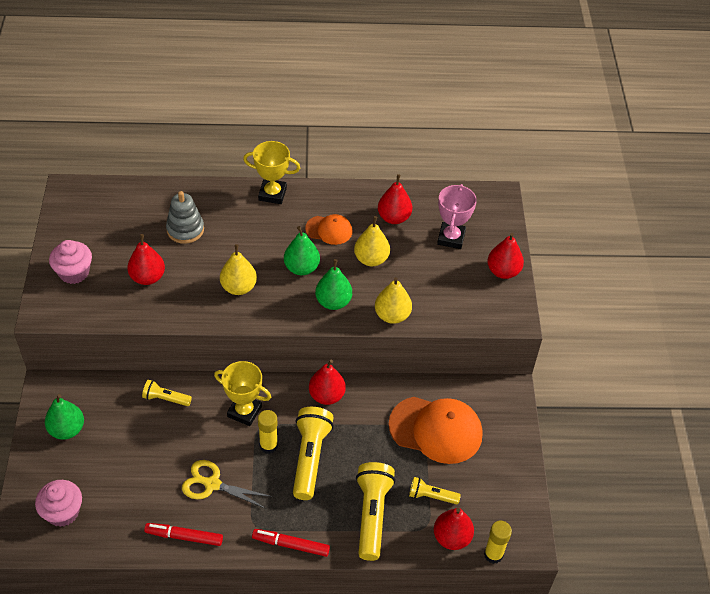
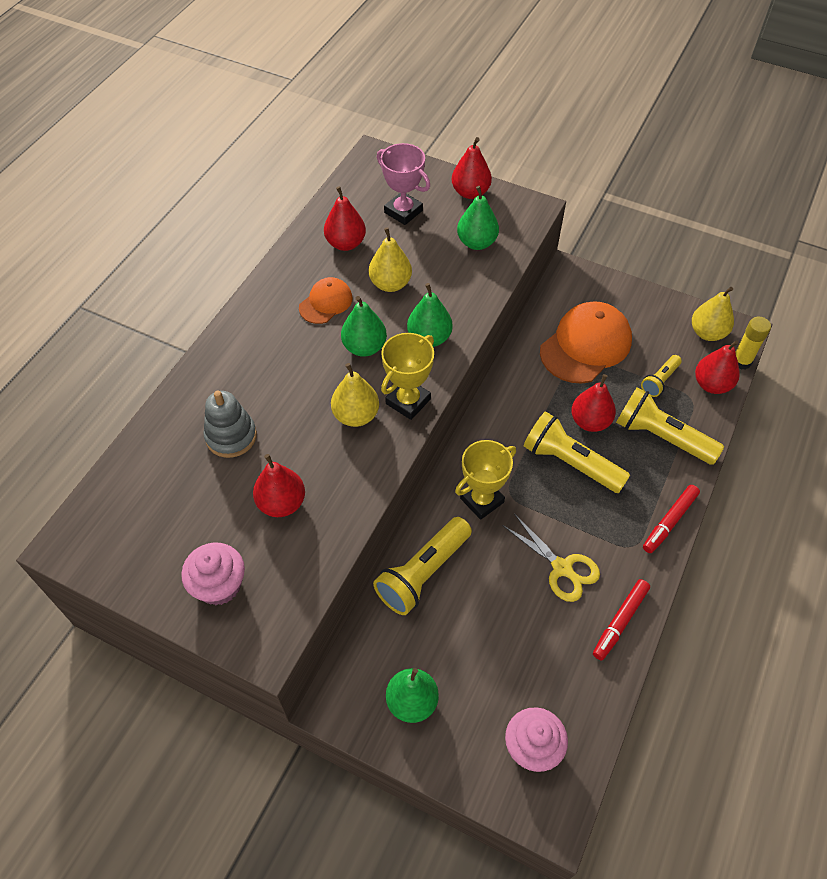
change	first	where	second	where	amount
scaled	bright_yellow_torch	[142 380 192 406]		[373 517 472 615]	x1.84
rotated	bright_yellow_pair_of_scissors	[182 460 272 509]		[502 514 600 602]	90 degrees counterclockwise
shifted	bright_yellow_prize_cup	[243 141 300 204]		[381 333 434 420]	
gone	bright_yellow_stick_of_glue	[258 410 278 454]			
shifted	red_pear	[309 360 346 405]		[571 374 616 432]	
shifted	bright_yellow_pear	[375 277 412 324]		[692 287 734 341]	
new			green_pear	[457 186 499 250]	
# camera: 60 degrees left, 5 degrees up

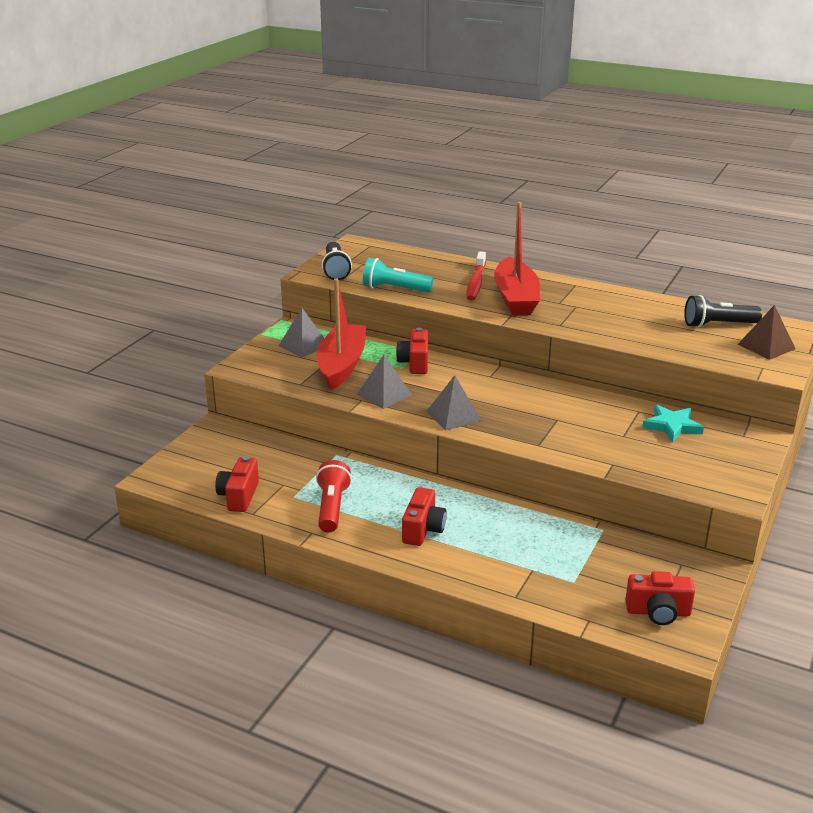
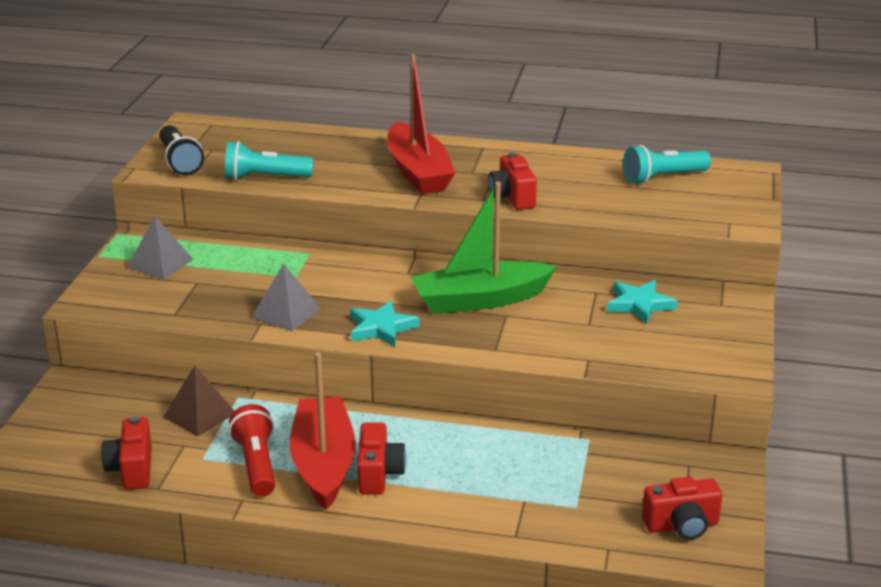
change	first	where	second	where	amount
shifted	red_sailboat	[317 278 366 390]		[289 353 356 510]	
shifted	red_compact_camera	[396 328 428 374]		[488 152 537 210]	
swapped	gray_solid_pyramid	[426 375 481 431]	turquoise_five-pointed_star	[350 300 419 347]	
gone	red_toothbrush	[467 251 486 300]			
repainted	black_torch	[684 295 762 328]	turquoise_torch	[623 145 711 184]	
shifted	russet_solid_pyramid	[737 305 796 360]		[163 365 234 437]	
new			green_sailboat	[411 182 557 314]	
# camera: 15 degrees left, 0 degrees up

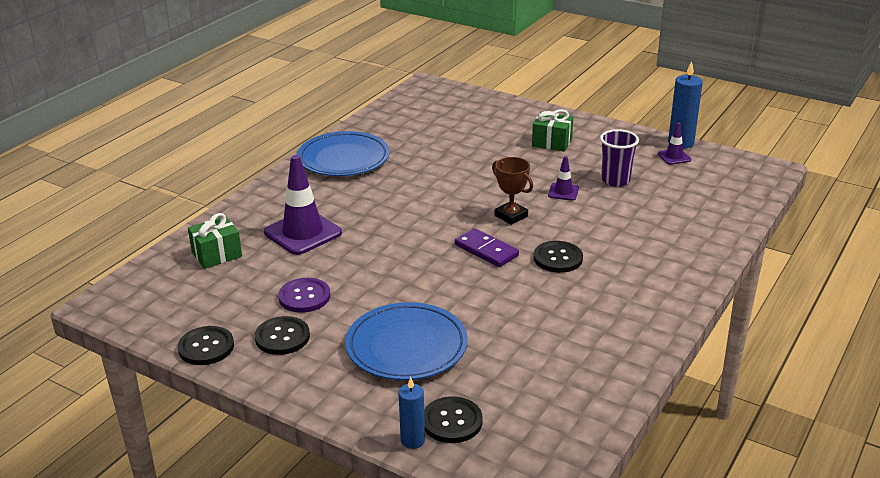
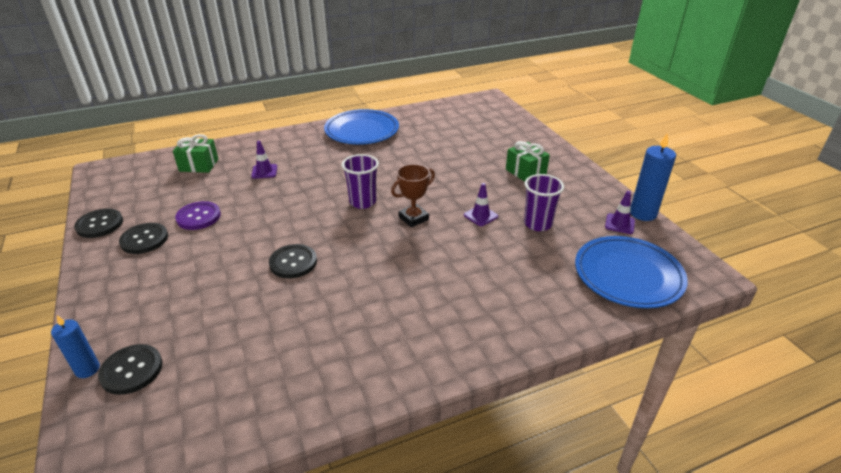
change	first	where	second	where	amount
scaled	purple_traffic_cone	[264 155 342 255]		[251 141 277 179]	x0.49
shifted	royal_blue_plate	[345 302 468 380]		[575 236 688 308]	
gone	purple_domino	[455 228 519 267]			
rotated	russet_prize_cup	[492 157 533 225]		[391 164 435 227]	60 degrees clockwise
shifted	black_shirt_button	[534 241 583 273]		[269 244 317 279]	
new			purple_cup	[342 154 379 209]	
# camera: 35 degrees right, 5 degrees up

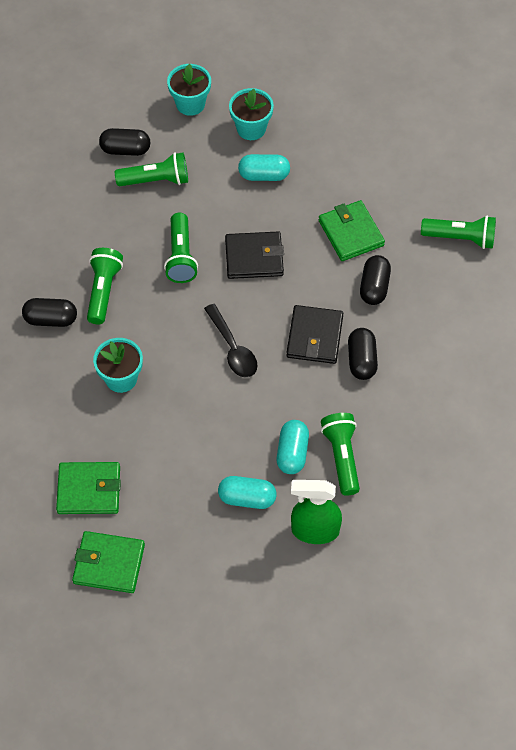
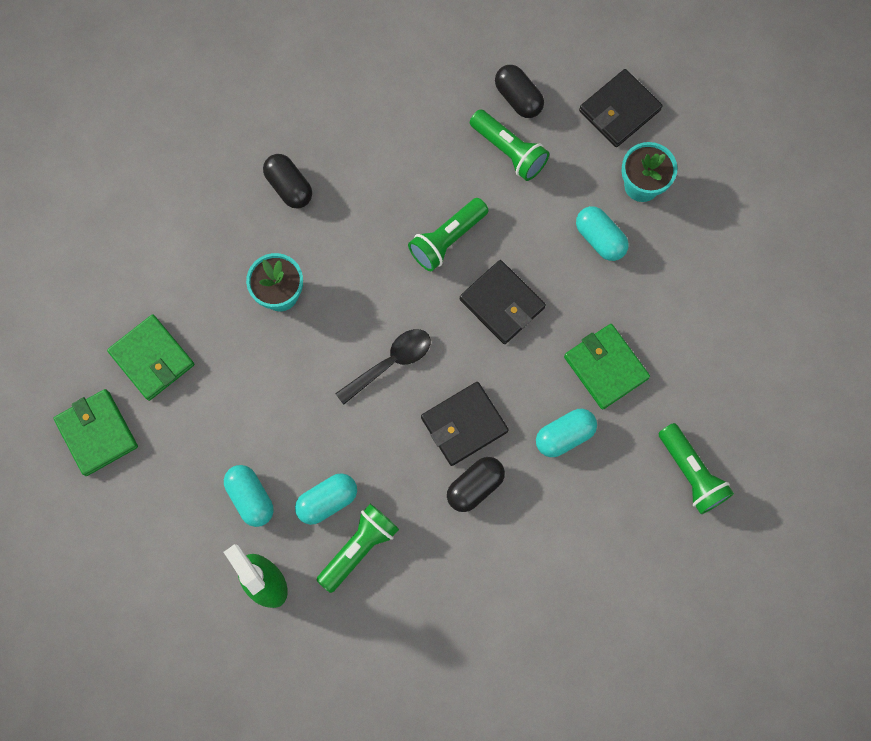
change	first	where	second	where	amount
gone	green_torch	[87 248 123 325]			
swapped	turquoise_plant_pot	[167 64 211 116]	black_card_wallet	[579 69 663 147]	
rotated	black_spoon	[204 304 258 378]		[335 329 431 405]	150 degrees counterclockwise
rotated	green_card_wallet	[319 200 385 261]		[564 324 650 410]	60 degrees counterclockwise
repainted	black_capsule	[360 255 391 305]	turquoise_capsule	[536 409 597 457]	
# camera: 50 degrees right, 15 degrees up

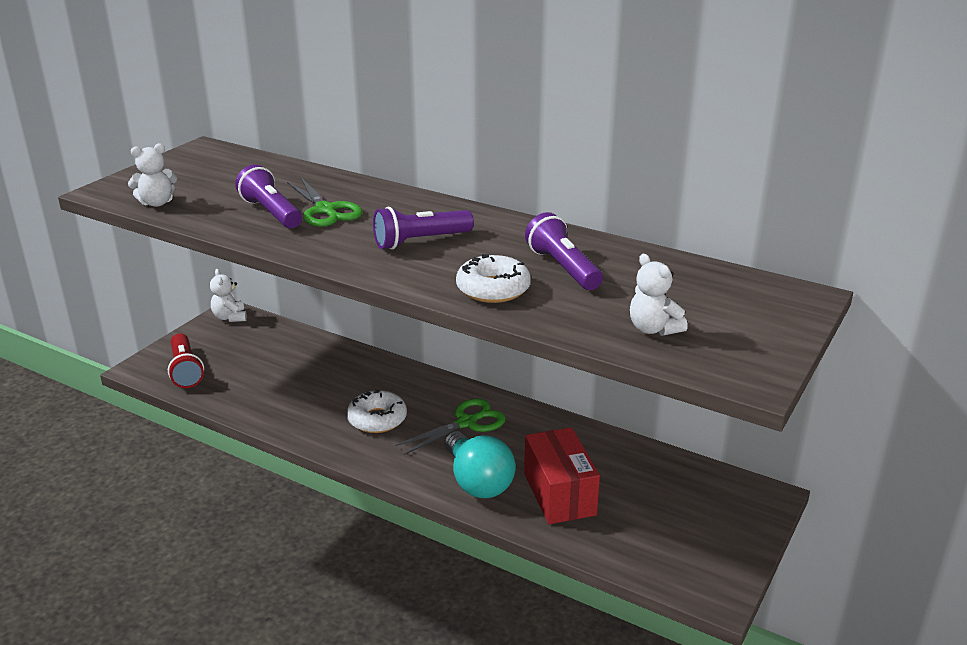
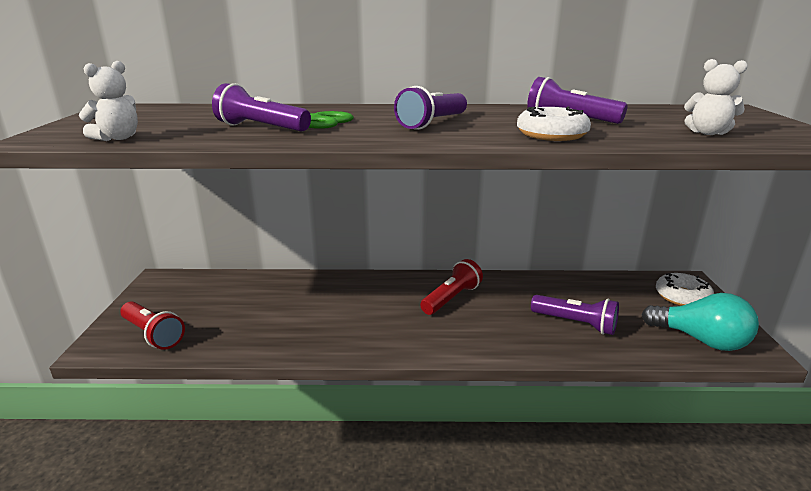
change	first	where	second	where	amount
gone	snow-white_teddy	[210 269 247 322]			
shifted	snow-white_glazed_donut	[347 389 407 433]		[656 273 714 306]	
swapped	green_pair_of_scissors	[395 398 506 455]	red_torch	[420 259 483 315]	
shifted	turquoise_lightbulb	[445 431 516 498]		[642 293 759 351]	
swapped	red_parcel	[524 427 600 524]	purple_torch	[531 295 619 335]	
# camera: 30 degrees left, 5 degrees down

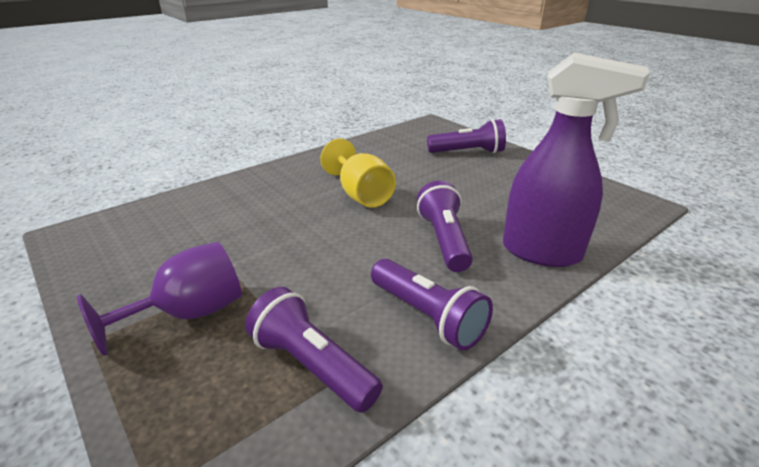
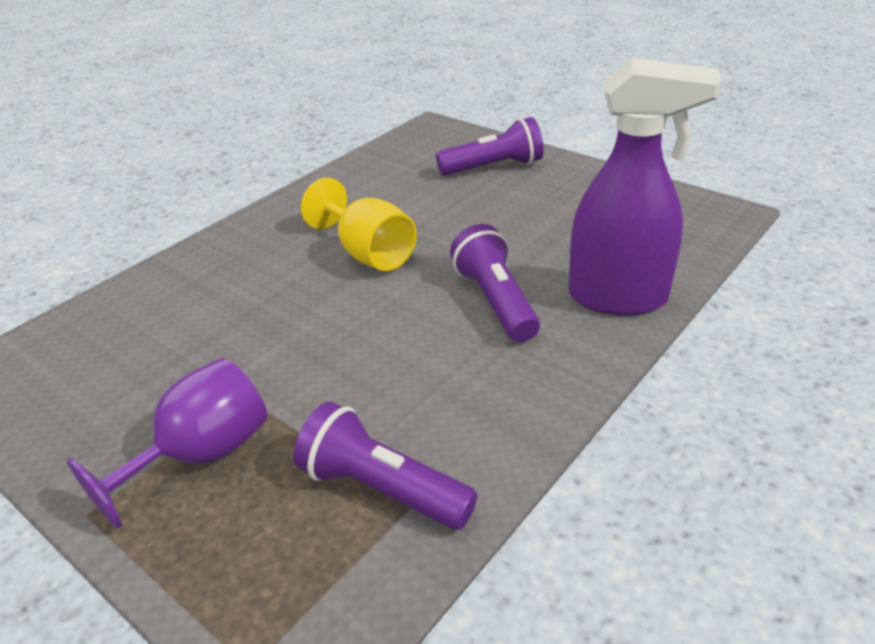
change	first	where	second	where	amount
gone	purple_torch	[371 259 493 351]			
# camera: 10 degrees left, 5 degrees up

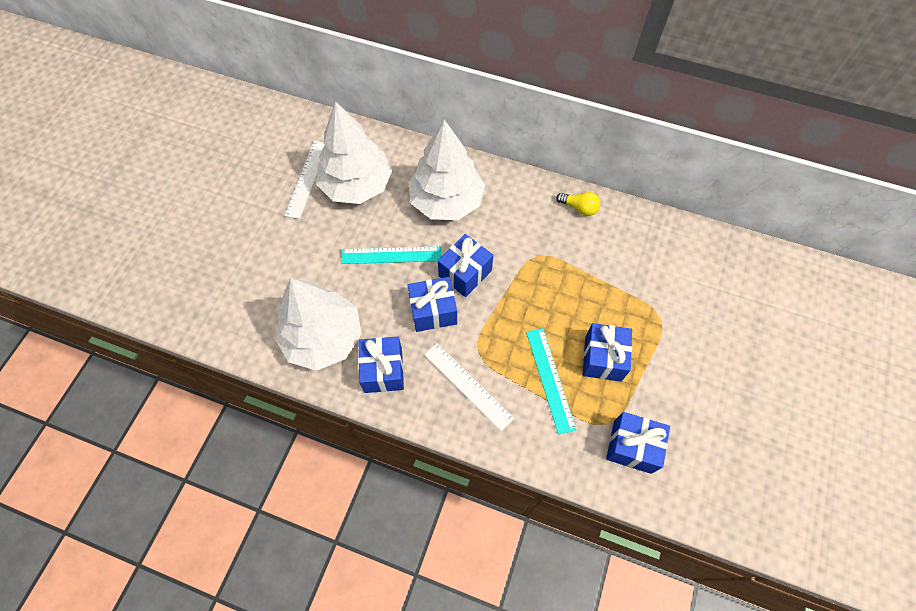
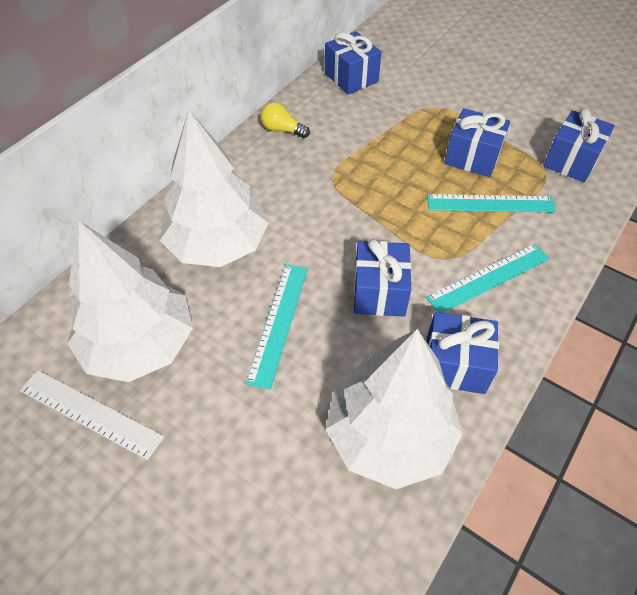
change	first	where	second	where	amount
repainted	snow-white_straightedge	[424 343 514 431]	turquoise_straightedge	[426 244 550 313]	
shifted	royal_blue_wrapped_gift	[438 234 493 297]		[325 31 381 95]	
rotated	bright_yellow_lightbulb	[556 192 601 216]		[260 102 310 138]	105 degrees counterclockwise
# camera: 75 degrees left, 10 degrees down

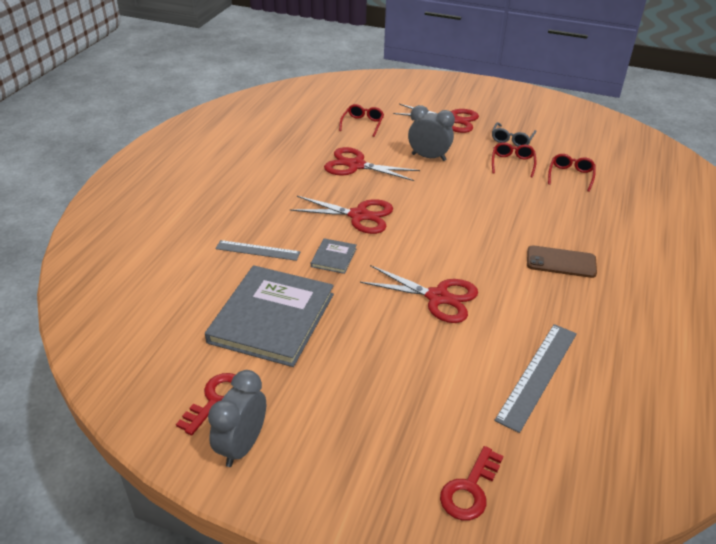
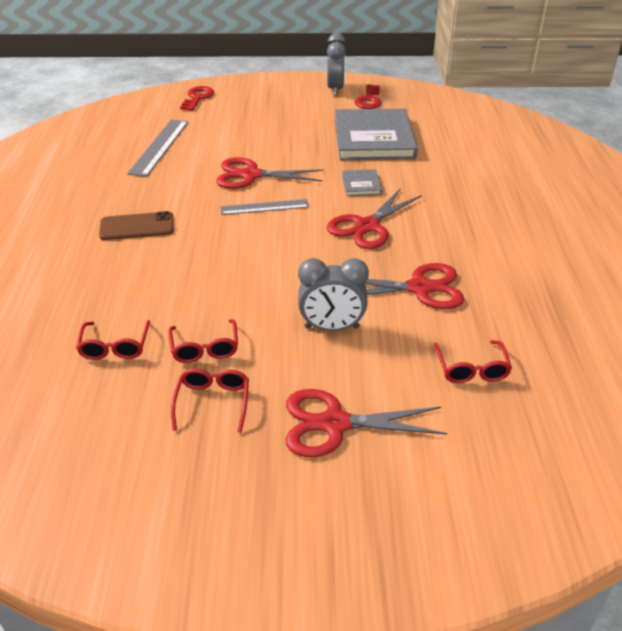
change	first	where	second	where	amount
shifted	gray_straightedge	[216 240 300 261]		[220 199 309 215]	
rotated	red_pair_of_scissors	[289 196 393 234]		[327 188 422 249]	45 degrees counterclockwise
repainted	gray_glasses	[492 122 537 146]	red_glasses	[171 369 249 433]	
# camera: 160 degrees right, 0 degrees up

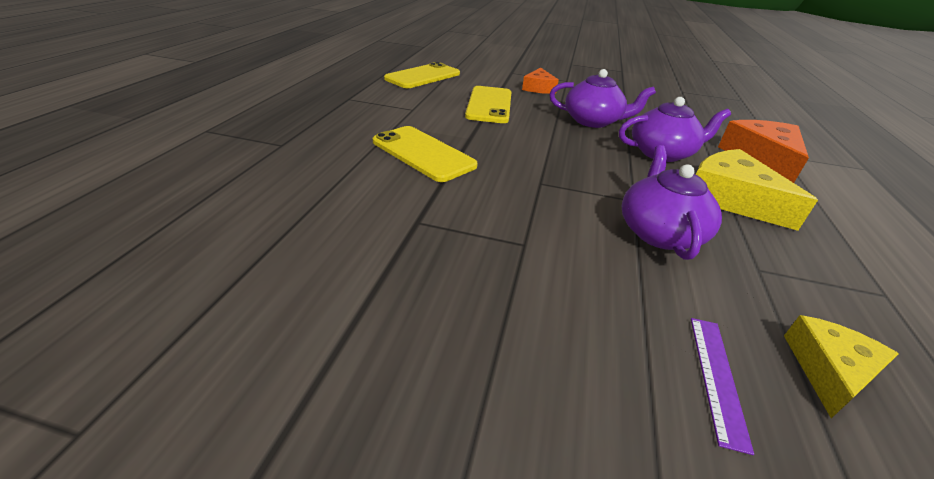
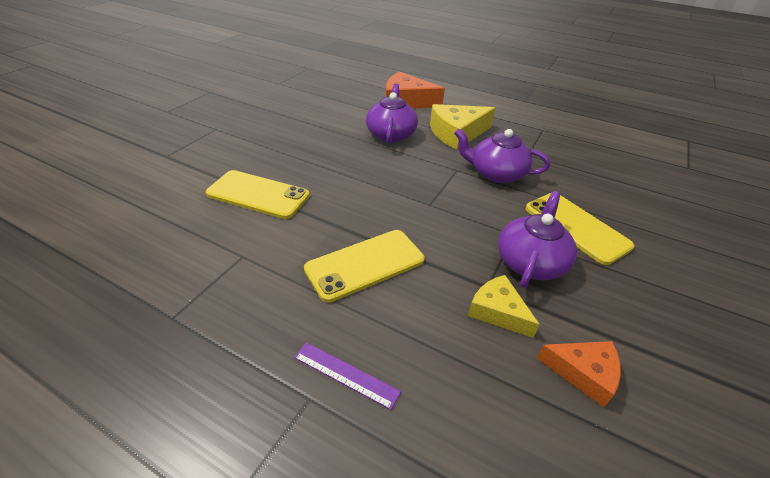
change	first	where	second	where	amount
shifted	bright_yellow_phone	[384 62 460 88]		[525 193 634 265]	
shifted	orange-coloured_piece_of_cheese	[522 67 559 94]		[537 341 621 407]	
shifted	purple_china_teapot	[549 69 656 128]		[498 191 577 288]	
shifted	purple_straightedge	[691 318 754 455]		[294 342 401 410]	
shifted	bright_yellow_piece_of_cheese	[784 315 899 418]		[468 275 540 338]	
# camera: 75 degrees left, 5 degrees up

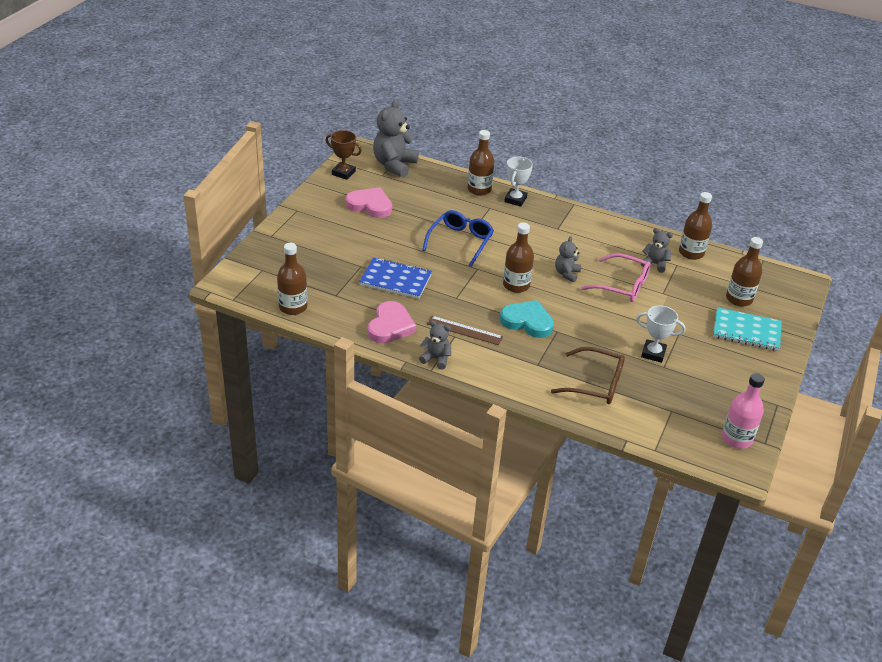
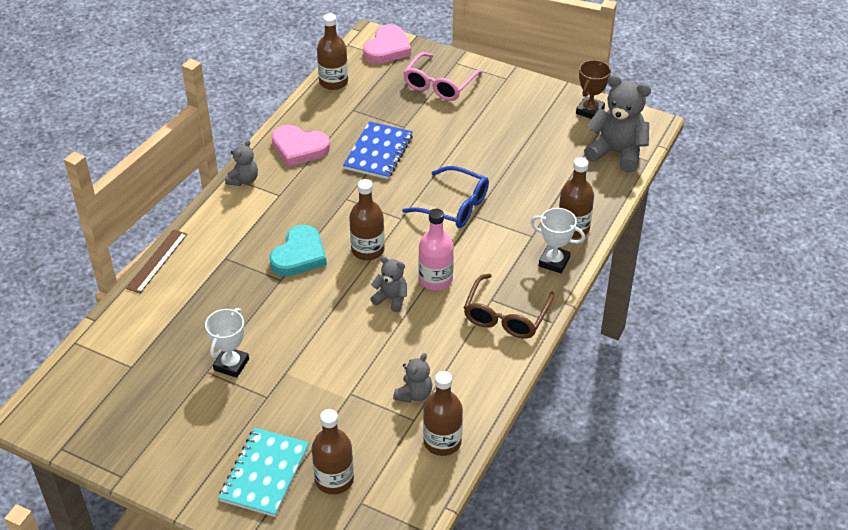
change	first	where	second	where	amount
shifted	pink_heart_shape	[345 187 392 218]		[363 24 411 64]	
shifted	russet_straightedge	[427 316 503 345]		[126 229 187 294]	
shifted	russet_glasses	[551 347 625 404]		[464 274 554 338]	
shifted	pink_glasses	[581 253 651 302]		[403 52 483 101]	
shifted	pink_bottle	[722 373 765 449]		[419 209 454 290]	
# camera: 95 degrees right, 5 degrees up

